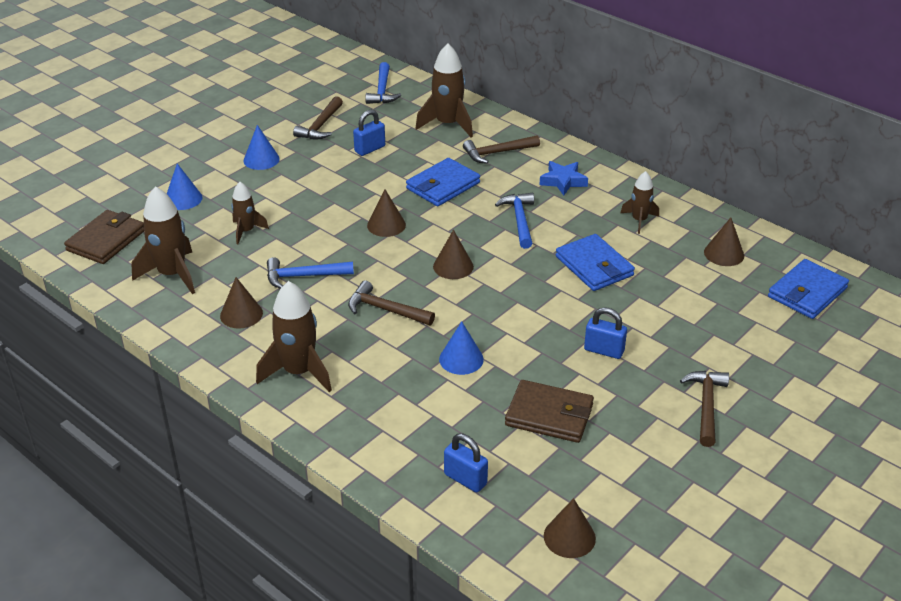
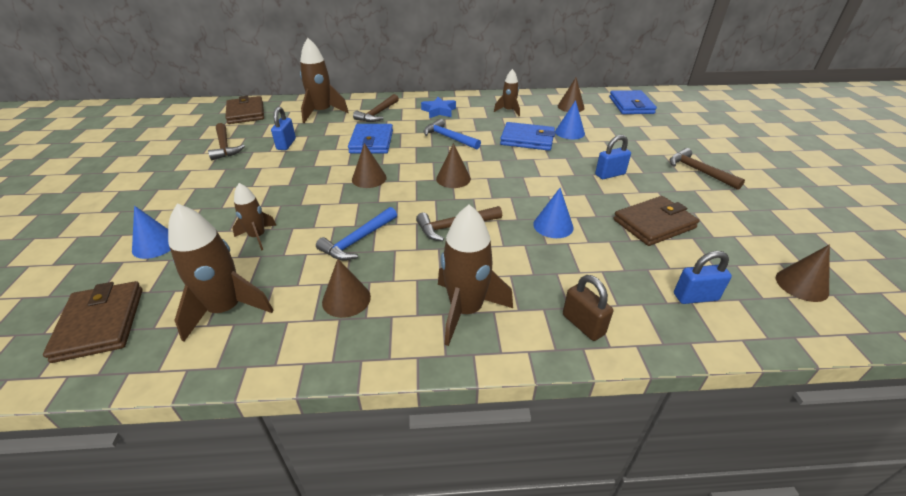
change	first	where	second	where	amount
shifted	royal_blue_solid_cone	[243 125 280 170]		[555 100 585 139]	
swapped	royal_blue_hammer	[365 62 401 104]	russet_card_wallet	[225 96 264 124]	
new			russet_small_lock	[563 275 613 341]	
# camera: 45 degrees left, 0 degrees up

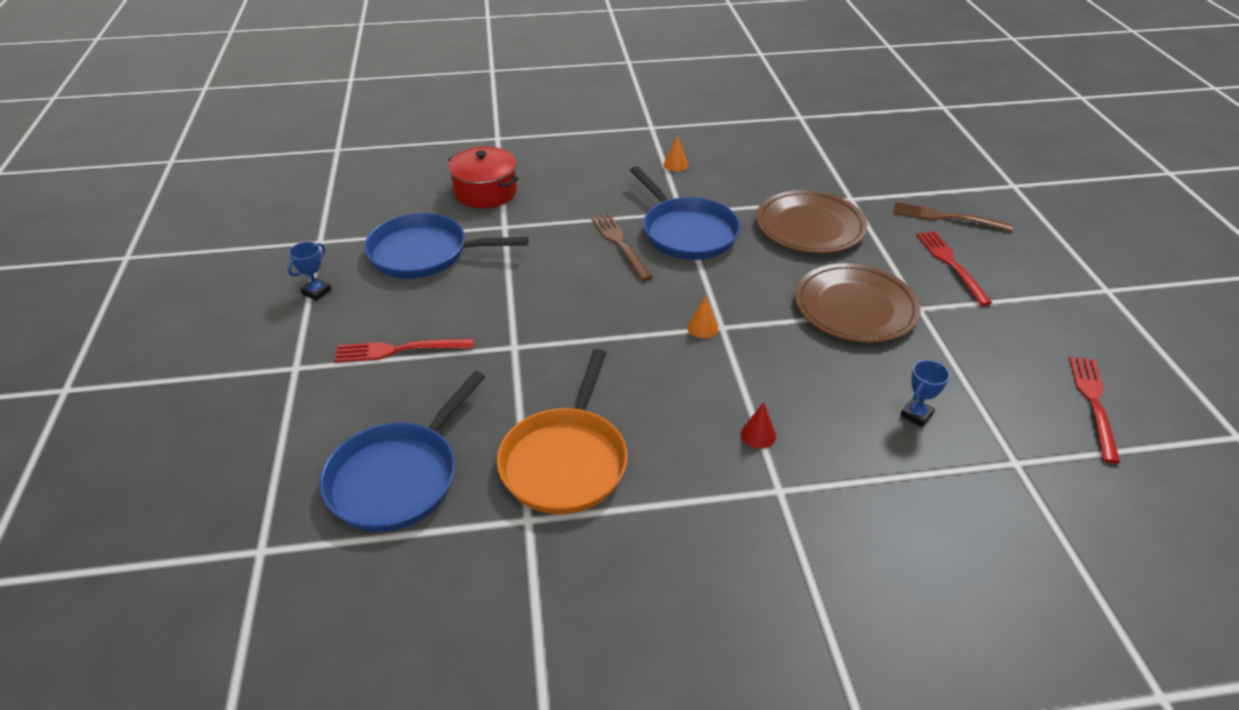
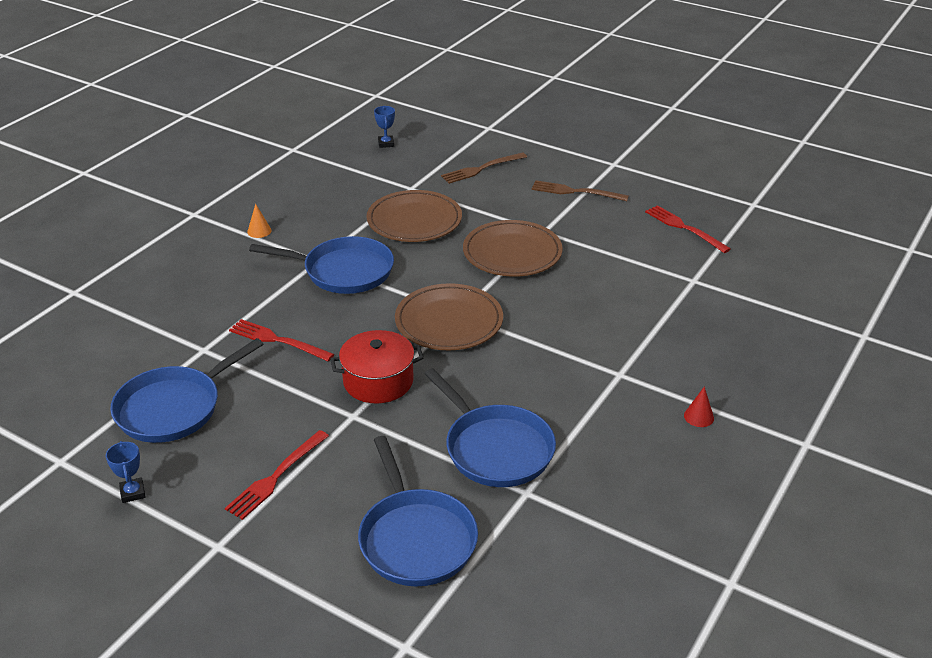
change	first	where	second	where	amount
shifted	red_stockpot	[448 147 519 208]		[330 330 423 403]	
repainted	orange-coloured_pan	[497 349 628 514]	royal_blue_pan	[424 368 556 487]	
shifted	russet_table_fork	[591 213 653 281]		[531 180 629 201]	
swapped	orange-coloured_solid_cone	[687 295 718 338]	russet_plate	[395 283 503 350]	
shifted	red_solid_cone	[741 402 776 449]		[684 386 714 427]	
shifted	royal_blue_prize_cup	[900 360 950 427]		[374 106 395 148]	
shifted	red_table_fork	[916 231 992 306]		[229 319 334 361]	
# camera: 50 degrees left, 5 degrees down

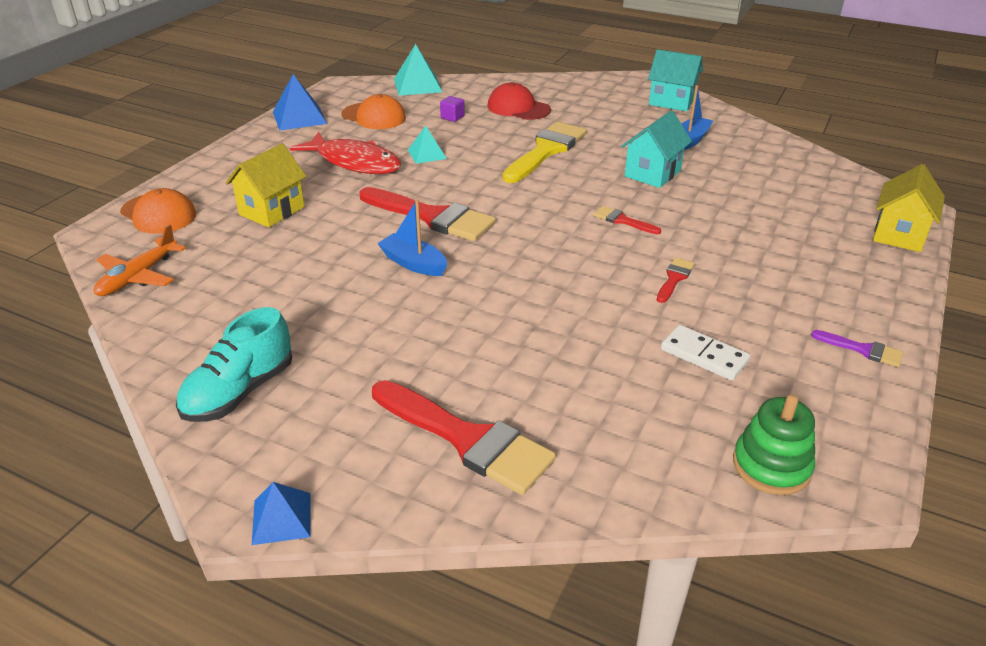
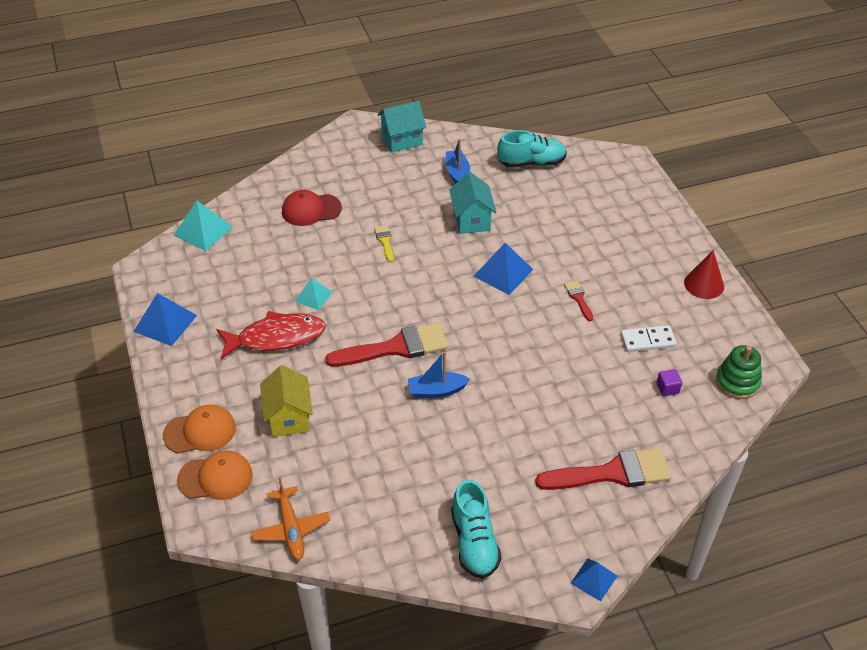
change	first	where	second	where	amount
shifted	orange-coloured_peaked_cap	[342 94 406 129]		[163 404 236 454]	
shifted	purple_cube	[440 96 465 122]		[656 369 682 396]	
scaled	bright_yellow_brush	[502 122 587 183]		[374 225 394 262]	x0.46
swapped	red_brush	[594 206 661 234]	royal_blue_solid_pyramid	[473 242 533 295]	
swapped	purple_brush	[811 330 903 367]	red_solid_cone	[684 250 724 299]	
gone	bright_yellow_cottage	[873 164 945 252]			
new			turquoise_lace-up_shoe	[497 130 567 168]	
# camera: 45 degrees left, 10 degrees up

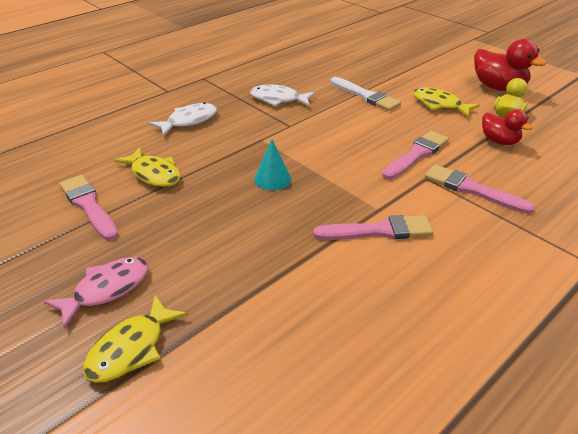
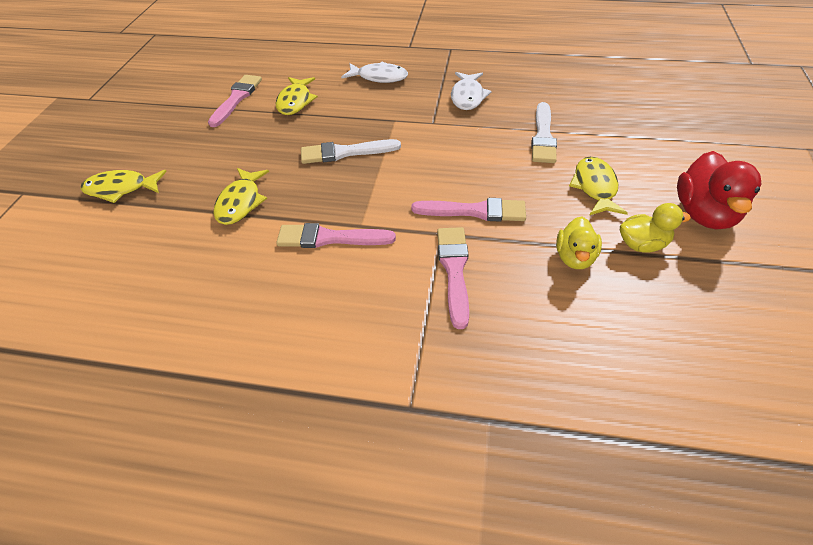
change	first	where	second	where	amount
gone	pink_fish_figure	[44 257 149 329]			
rotated	snow-white_fish_figure	[250 84 315 106]		[451 72 491 110]	150 degrees counterclockwise
swapped	turquoise_solid_cone	[254 139 291 190]	snow-white_brush	[301 139 401 164]	
rotated	pink_brush	[313 215 433 240]		[276 223 396 248]	135 degrees clockwise
repainted	red_rubber_duck	[482 109 533 145]	bright_yellow_rubber_duck	[556 217 602 269]	
new			bright_yellow_fish_figure	[213 168 269 225]	
# camera: 55 degrees right, 10 degrees up

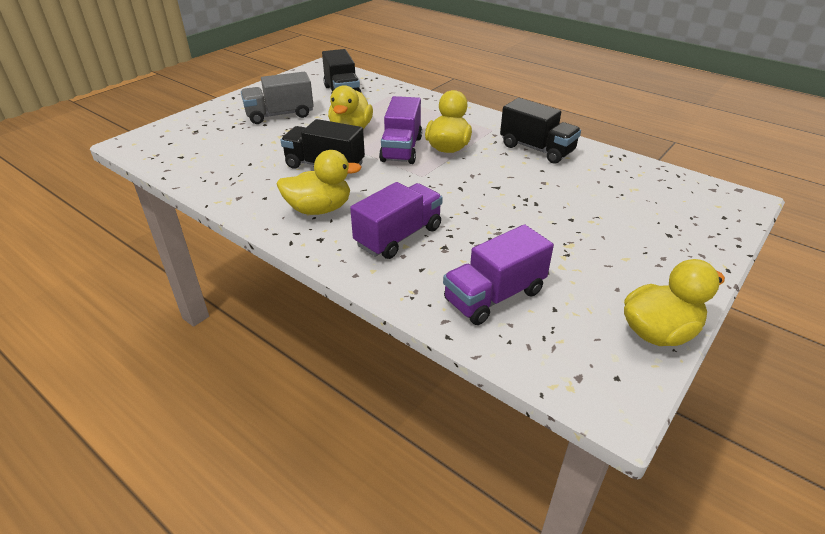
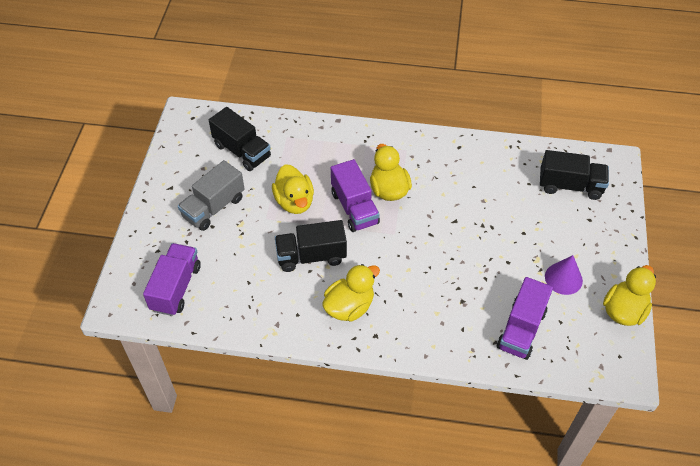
change	first	where	second	where	amount
shifted	purple_truck	[350 182 443 259]		[143 243 201 316]	
shifted	black_truck	[500 98 581 164]		[540 150 609 200]	
new			purple_solid_cone	[545 255 583 295]	
# camera: 30 degrees left, 15 degrees up

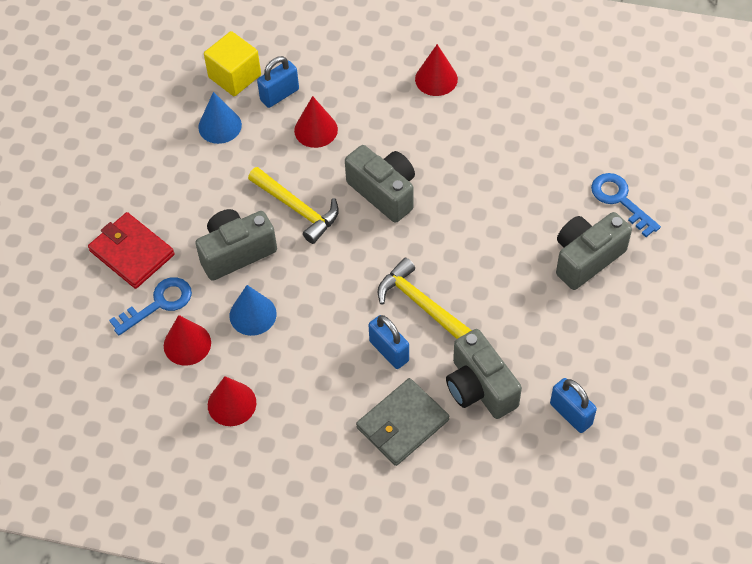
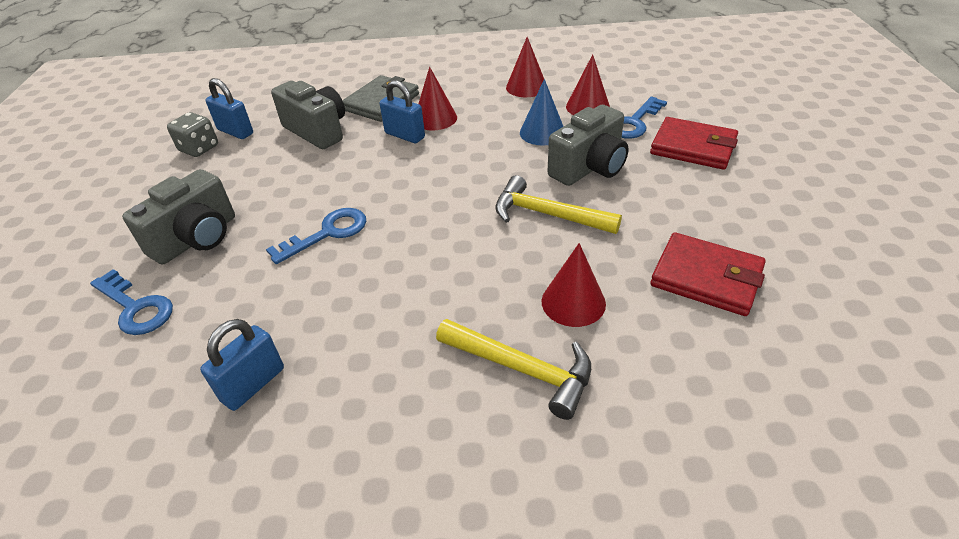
change	first	where	second	where	amount
swapped	royal_blue_solid_cone	[198 92 242 144]	red_card_wallet	[650 232 766 316]	
gone	bright_yellow_cube	[204 31 261 96]			
shifted	royal_blue_small_lock	[257 56 299 108]		[200 319 284 411]	
gone	gray_compact_camera	[345 145 415 223]			
shifted	bright_yellow_hammer	[378 258 472 339]		[436 319 591 420]	
shifted	red_solid_cone	[415 44 458 96]		[418 67 457 131]	
new			gray_die	[167 112 218 157]	
new			royal_blue_key	[266 208 366 264]	
# camera: 165 degrees right, 15 degrees down

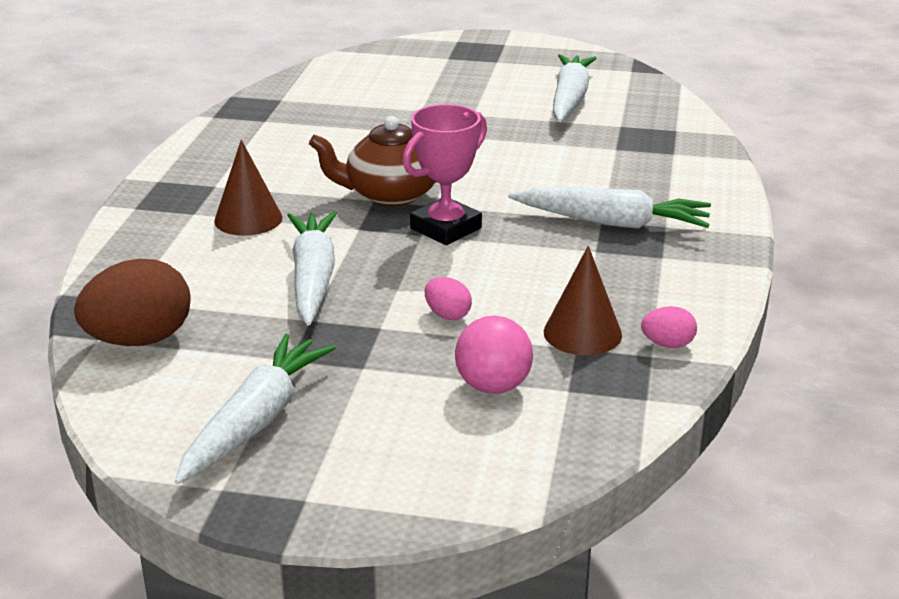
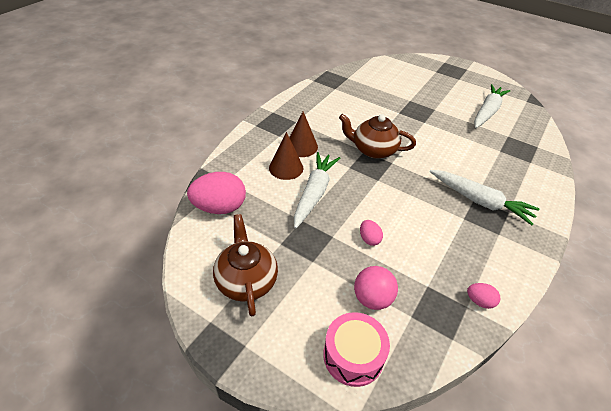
change	first	where	second	where	amount
repainted	russet_egg	[74 259 191 346]	pink_egg	[187 172 246 214]	
swapped	snow-white_root_vegetable	[174 334 336 485]	russet_china_teapot	[213 214 278 316]	
gone	pink_prize_cup	[403 104 487 245]			
shifted	russet_solid_cone	[544 246 622 355]		[269 132 303 180]	
new			pink_drum	[323 312 390 387]	
# camera: 20 degrees right, 15 degrees up

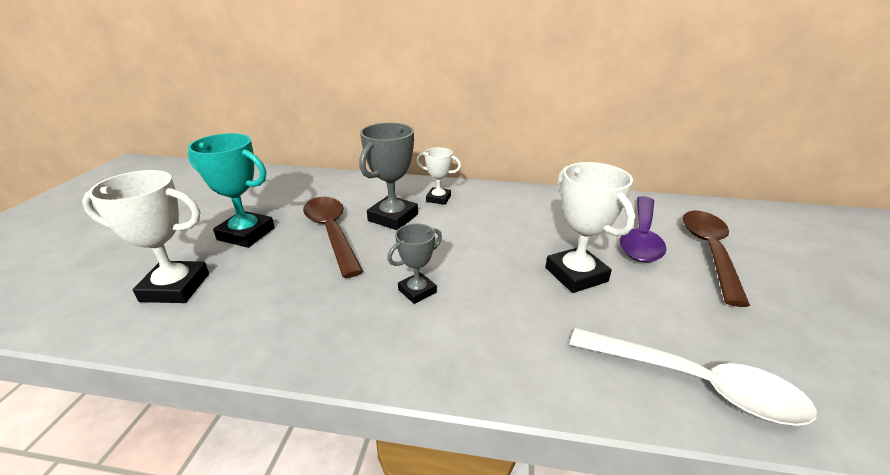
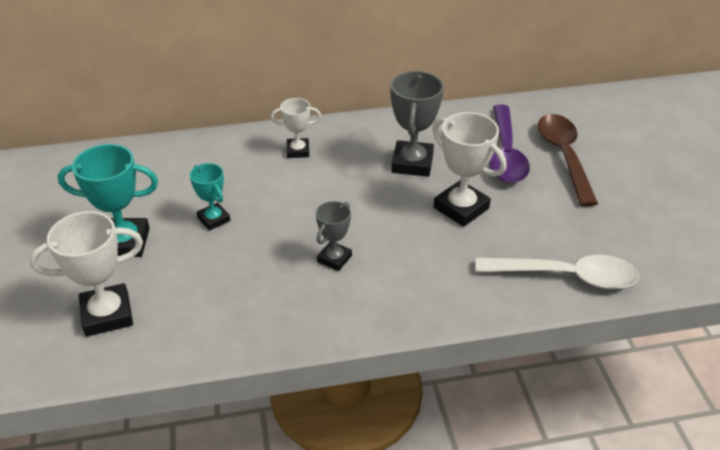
change	first	where	second	where	amount
swapped	russet_spoon	[303 197 363 278]	turquoise_prize_cup	[190 163 230 231]	
shifted	gray_prize_cup	[359 123 418 230]		[391 71 444 177]	
# camera: 20 degrees left, 10 degrees up

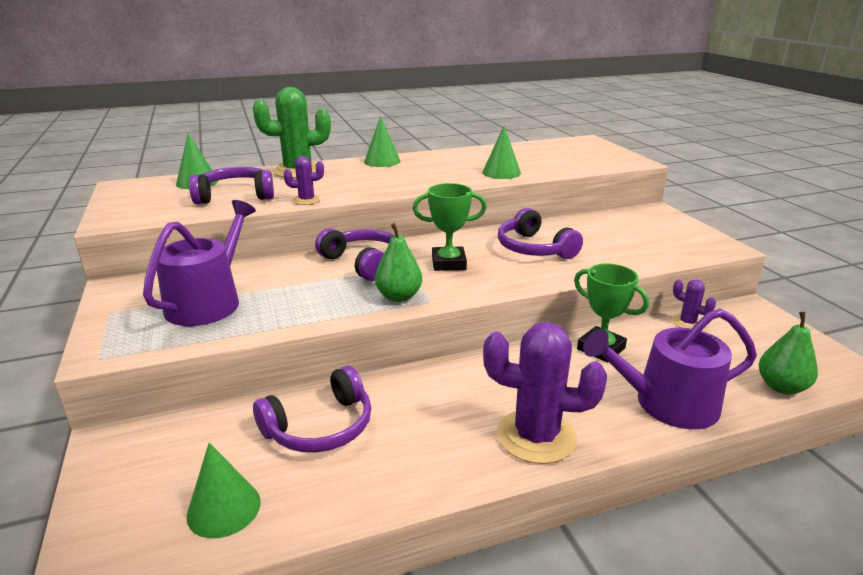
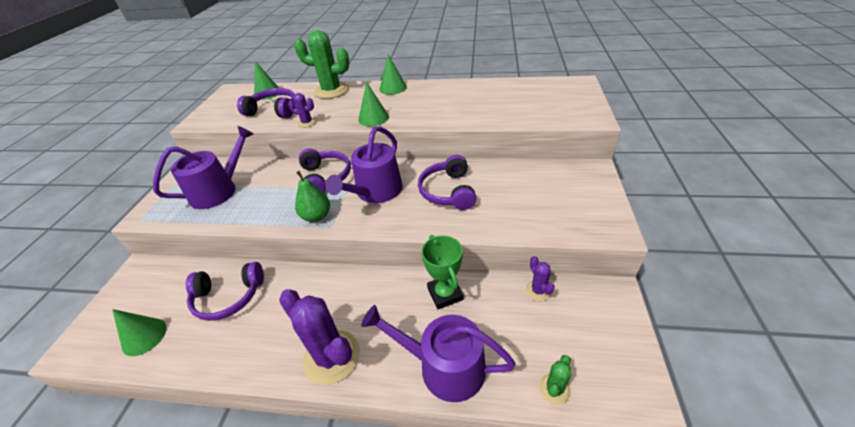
change	first	where	second	where	amount
swapped	green_prize_cup	[413 183 487 271]	purple_watering_pot	[326 126 403 203]	
shifted	green_solid_cone	[482 126 521 179]		[358 82 389 126]	
swapped	green_pear	[759 312 818 394]	green_prickly_plant	[539 355 571 405]	
# camera: 30 degrees right, 15 degrees up

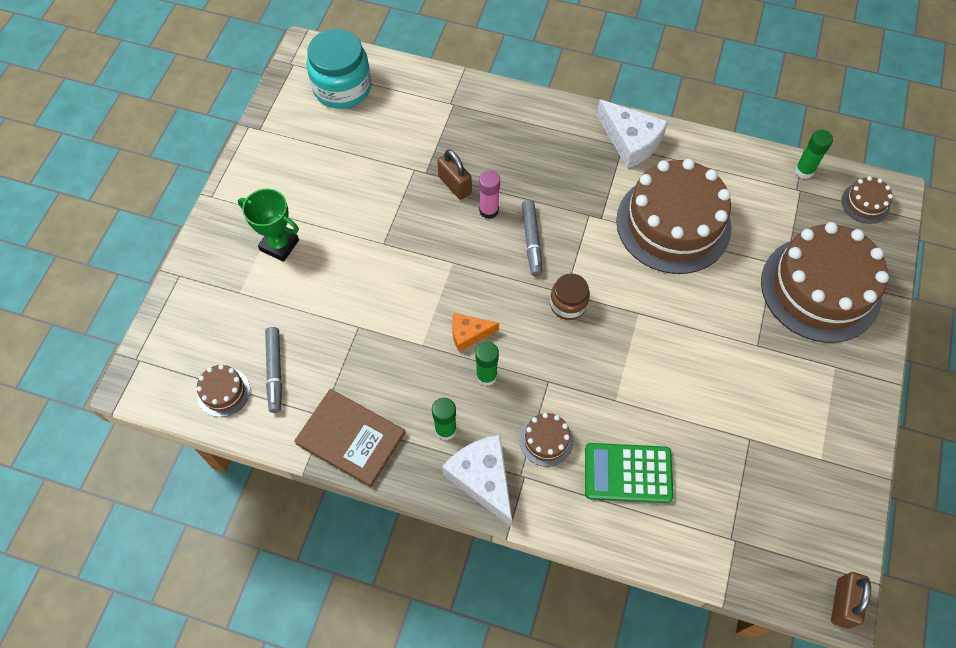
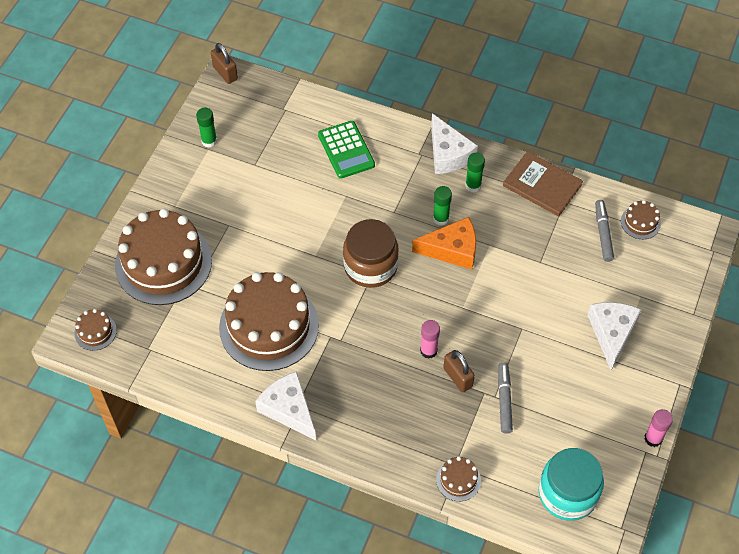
change	first	where	second	where	amount
swapped	green_prize_cup	[238 188 299 262]	snow-white_piece_of_cheese	[588 302 641 371]	
scaled	orange-coloured_piece_of_cheese	[452 313 499 352]		[412 217 476 269]	x1.70
shifted	russet_layer_cake	[519 413 573 467]		[436 456 481 501]	
shifted	gray_marker	[522 200 542 276]		[498 363 513 434]	
scaled	russet_jam_jar	[550 273 590 320]		[343 219 399 288]	x1.78
rotated	green_pocket_calculator	[585 443 673 503]		[318 121 375 179]	60 degrees clockwise
shifted	green_stick_of_glue	[795 130 833 179]		[196 108 217 148]	
rotated	russet_small_lock	[831 572 871 629]		[211 43 238 84]	60 degrees counterclockwise
new			pink_stick_of_glue	[644 409 673 447]	
# camera: 175 degrees left, 5 degrees down

